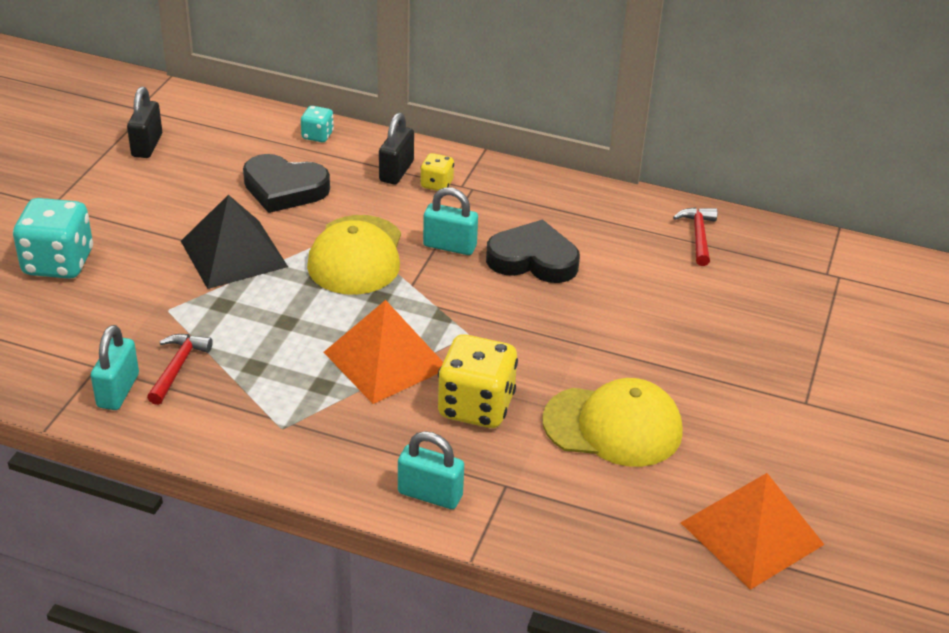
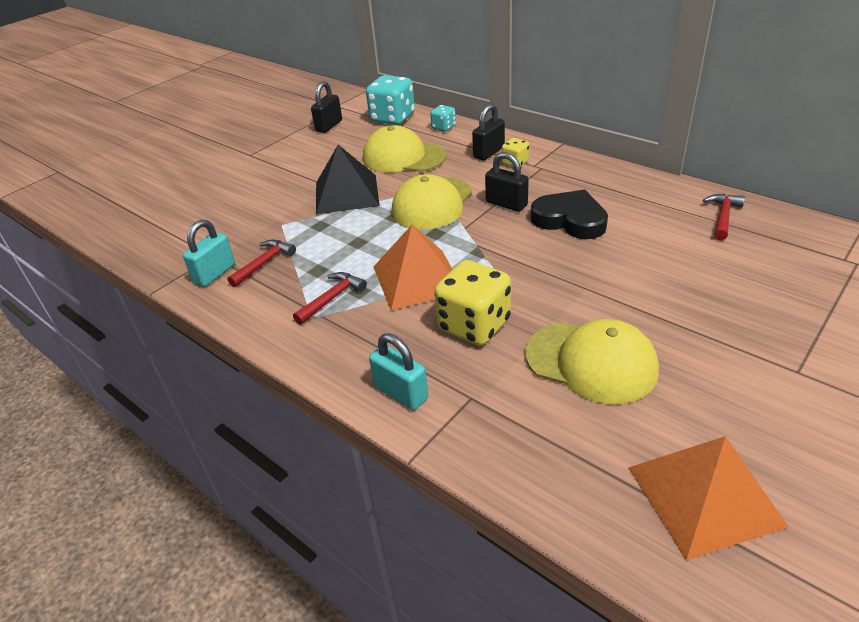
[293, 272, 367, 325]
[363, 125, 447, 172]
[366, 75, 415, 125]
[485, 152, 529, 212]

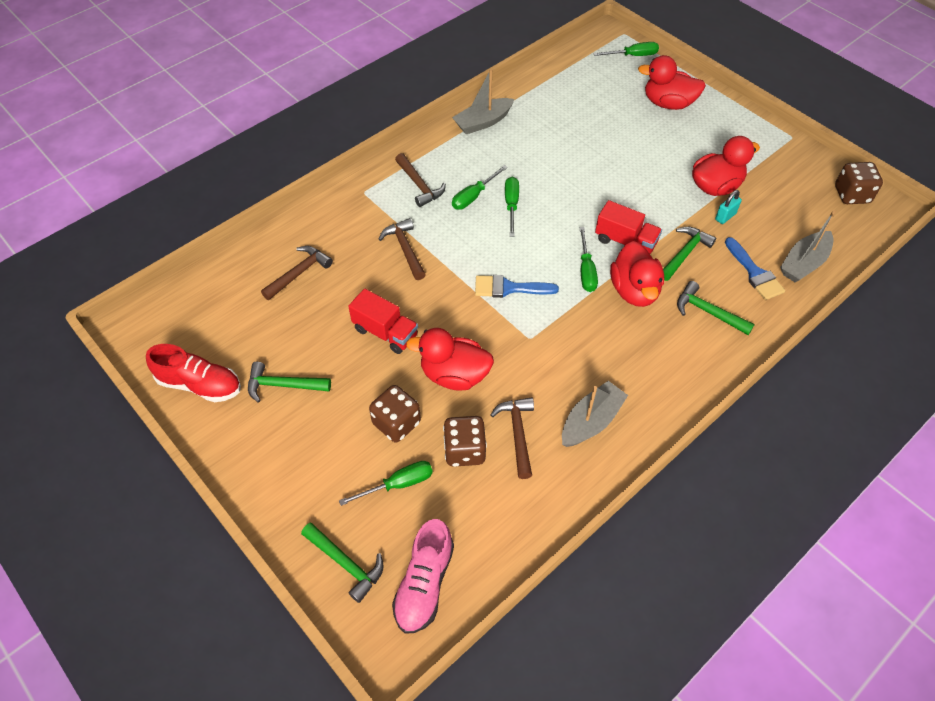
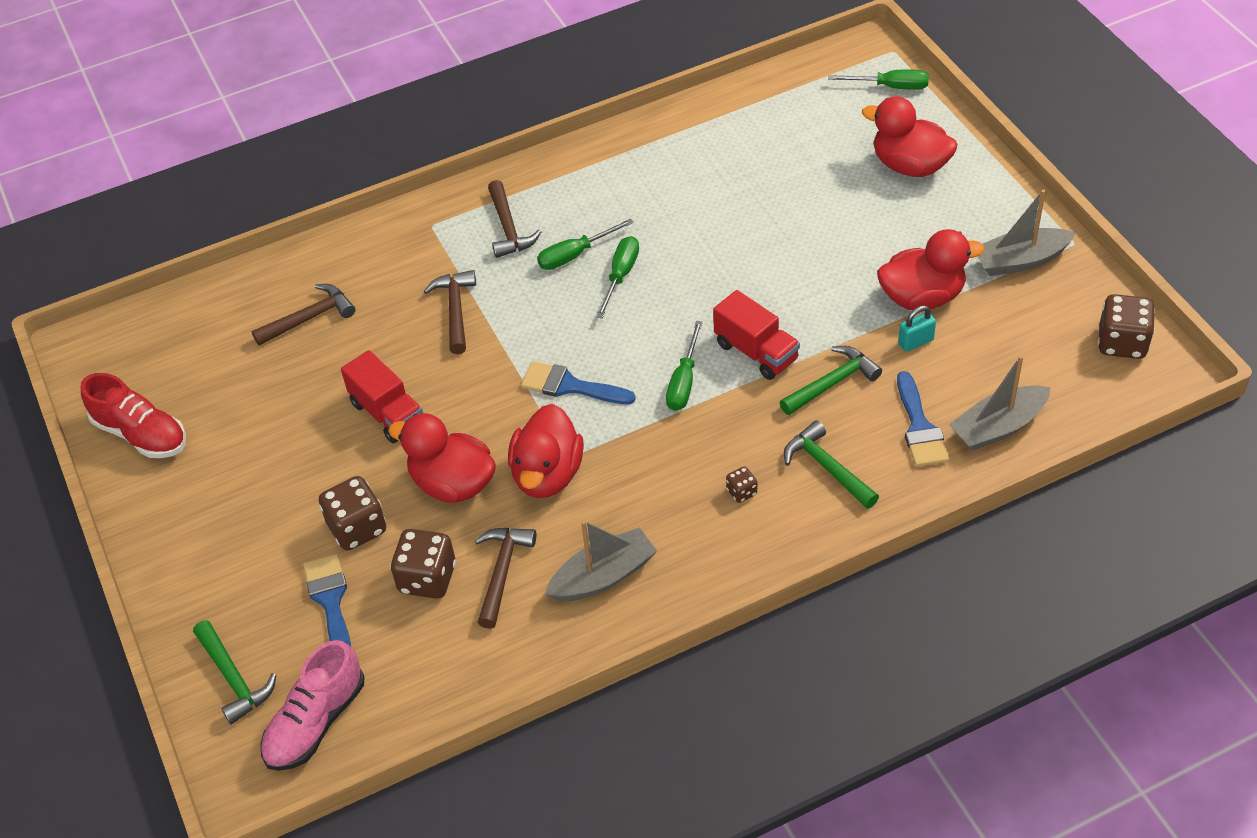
[303, 554, 351, 647]
[508, 404, 584, 498]
[726, 466, 757, 503]
[977, 189, 1076, 276]
[248, 362, 331, 403] (first image)

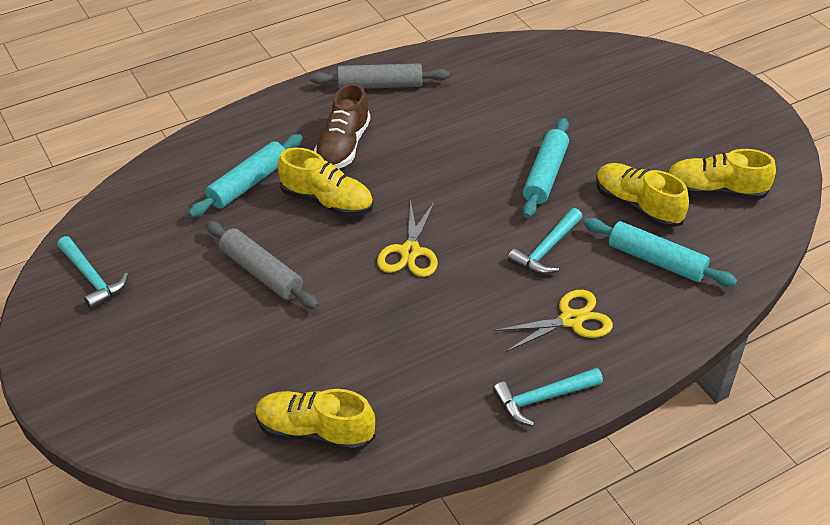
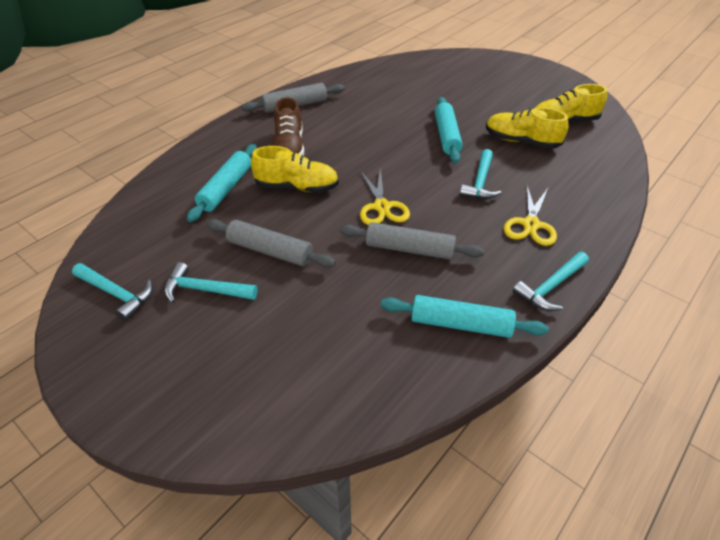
[164, 262, 258, 303]
[340, 222, 484, 260]
[381, 295, 549, 338]
[504, 186, 557, 246]
[255, 389, 375, 452] (first image)

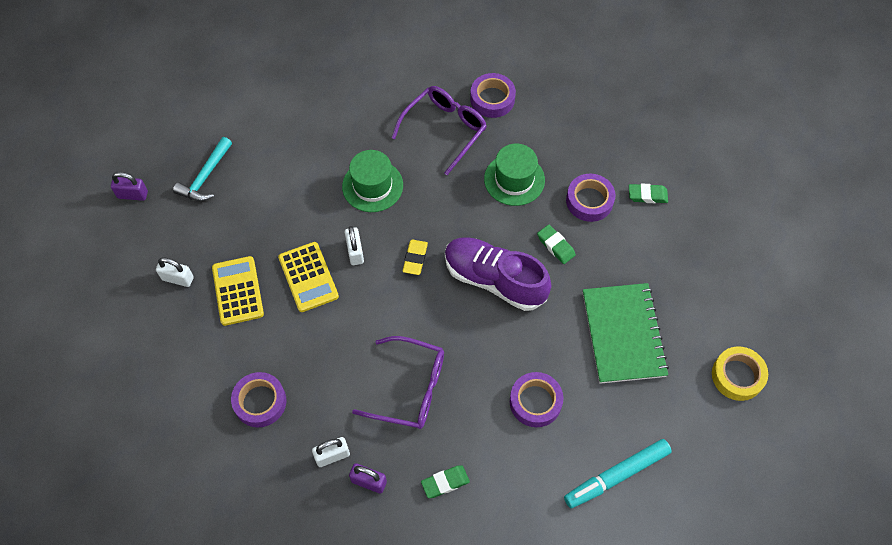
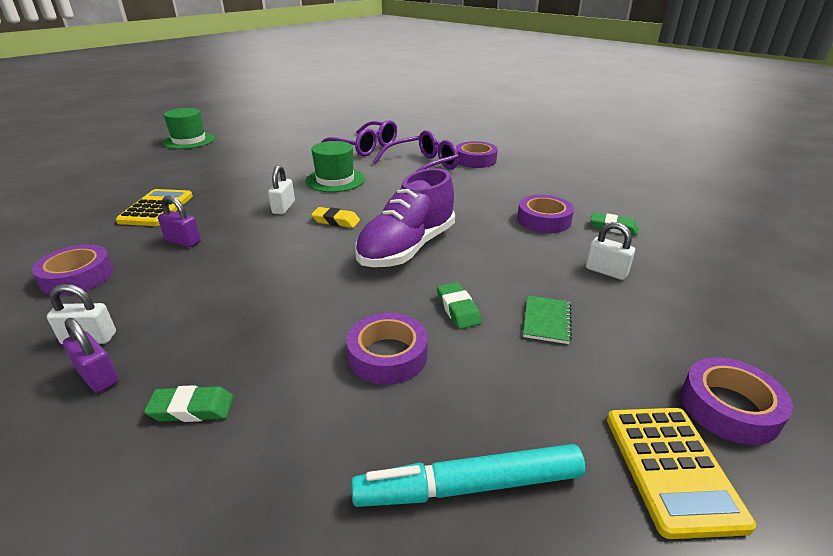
[158, 196, 201, 247]
[162, 108, 215, 149]
[311, 207, 360, 228]
[321, 120, 397, 156]
[355, 168, 455, 267]
[437, 282, 482, 329]
[523, 296, 572, 344]
[586, 222, 635, 280]
[607, 408, 756, 539]
[681, 357, 793, 445]
[173, 137, 232, 201] (first image)

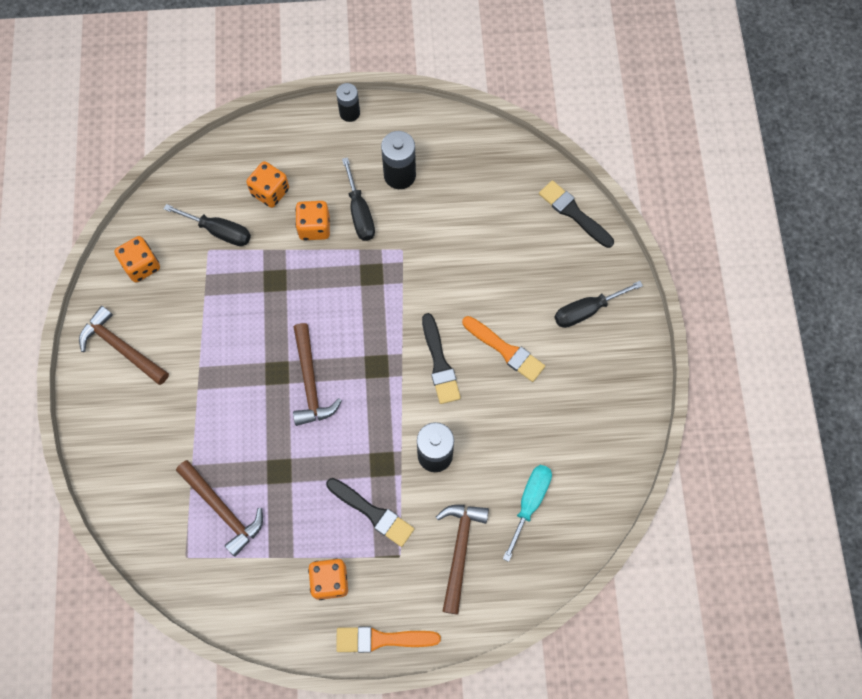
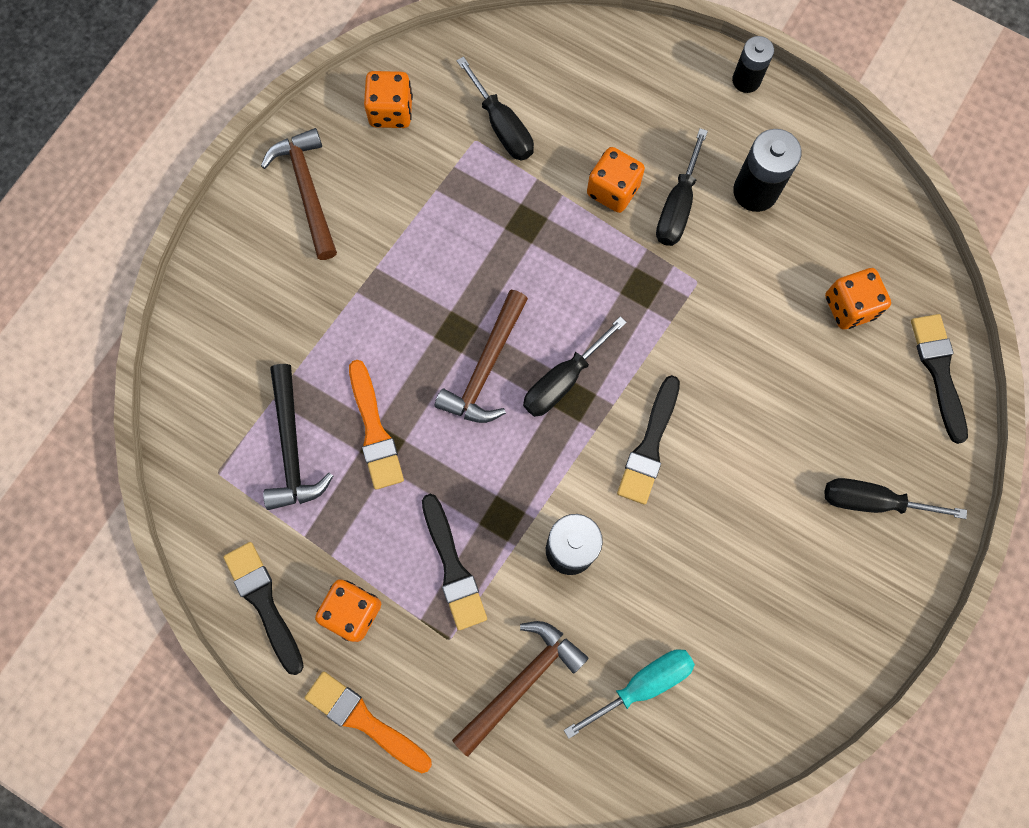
[223, 542, 304, 675]
[263, 364, 333, 510]
[349, 360, 404, 490]
[523, 316, 627, 417]
[825, 268, 891, 329]

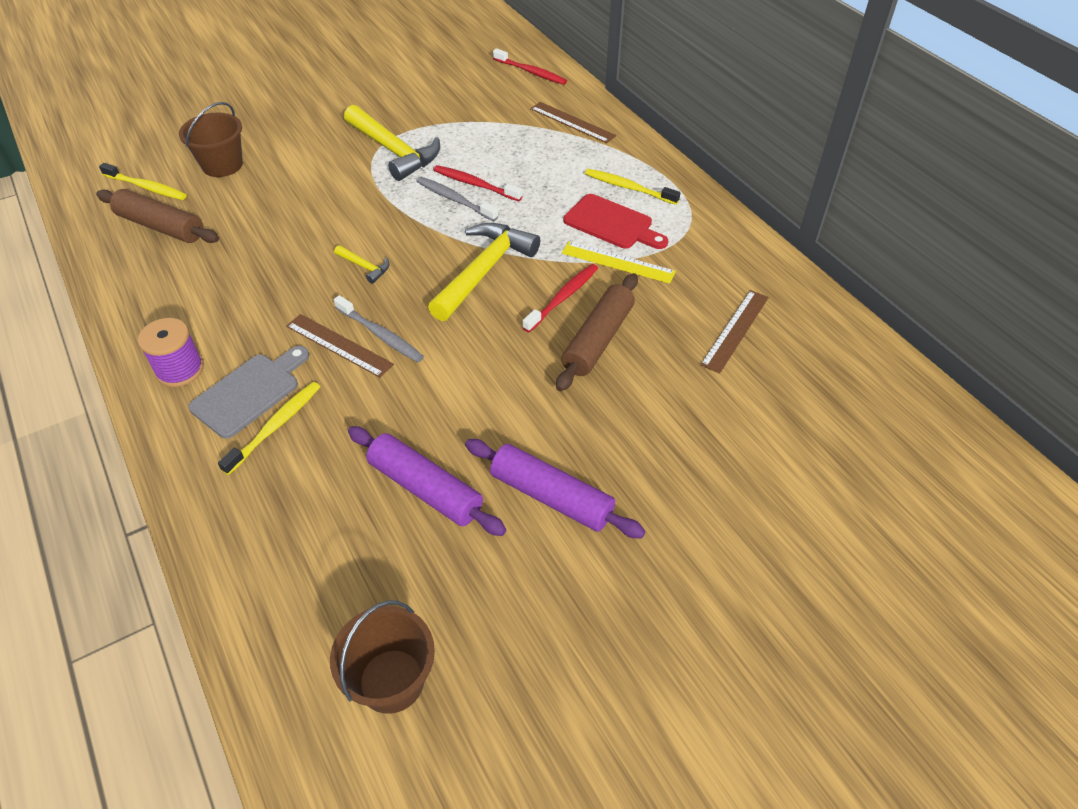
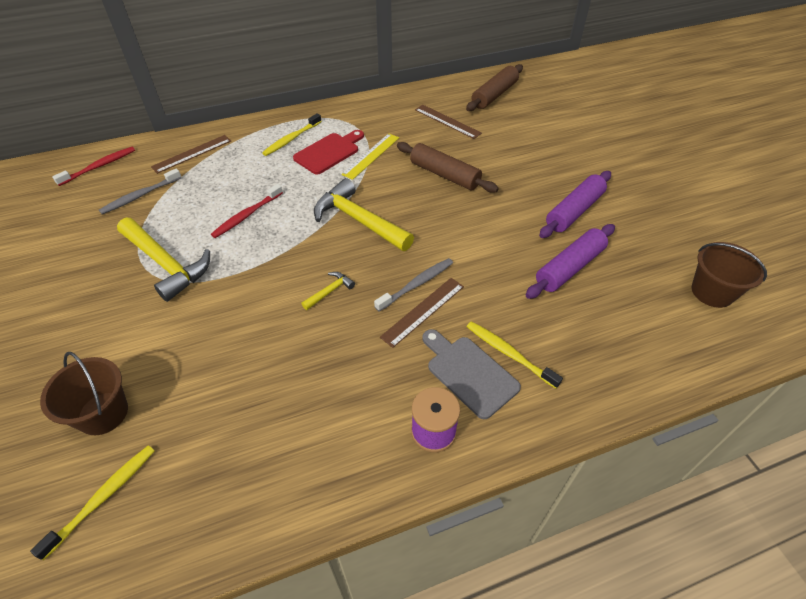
[99, 168, 182, 214]
[117, 218, 210, 302]
[466, 64, 523, 111]
[522, 264, 598, 332] (first image)

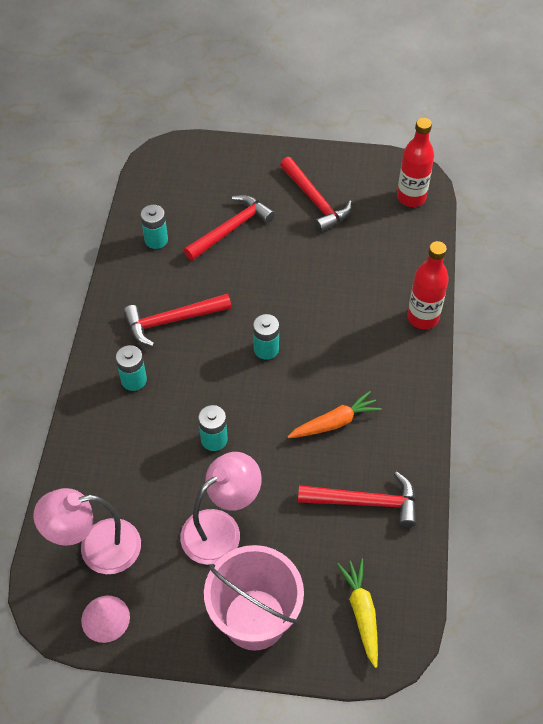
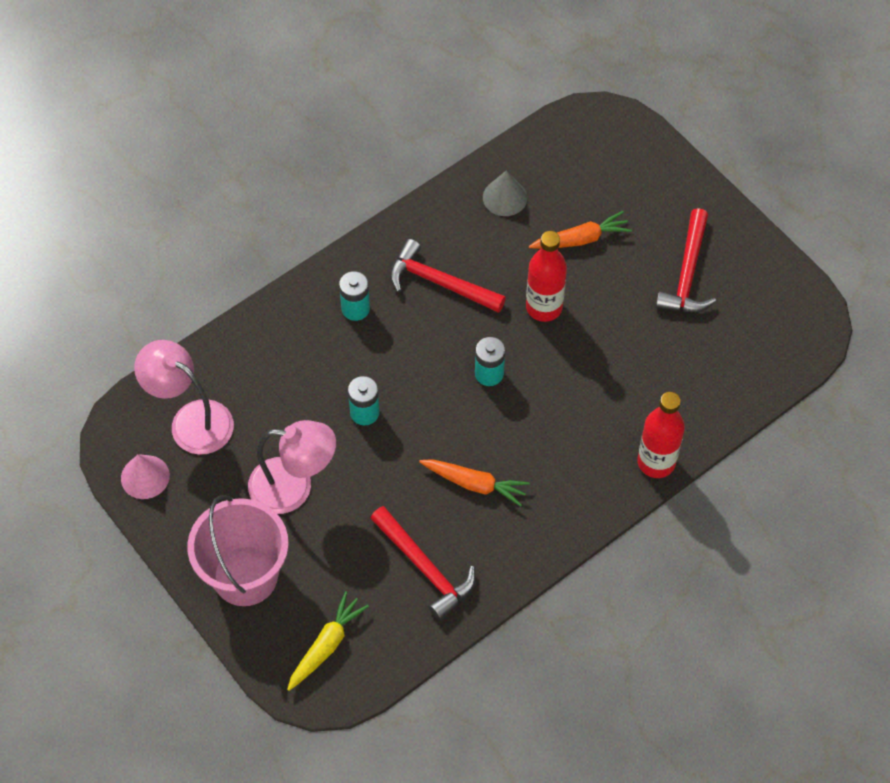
[483, 170, 527, 216]
[526, 231, 567, 322]
[529, 211, 632, 249]

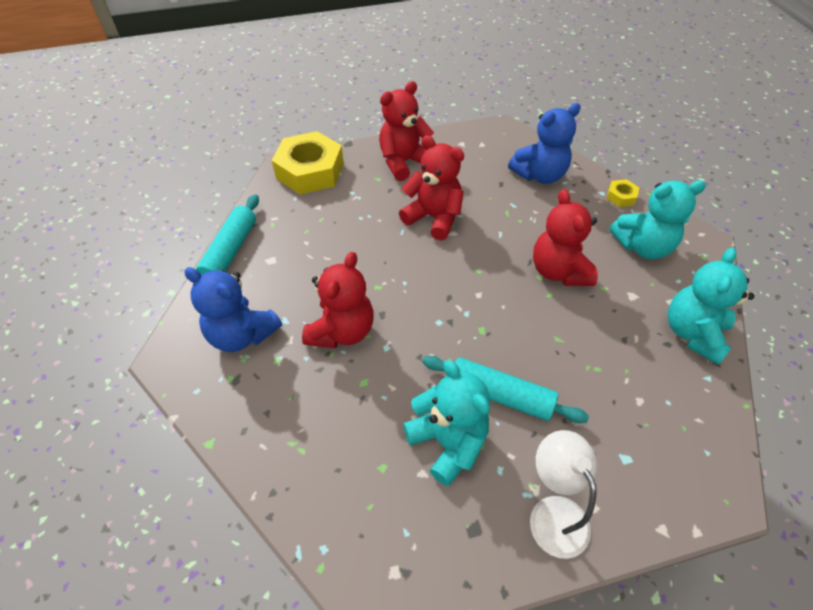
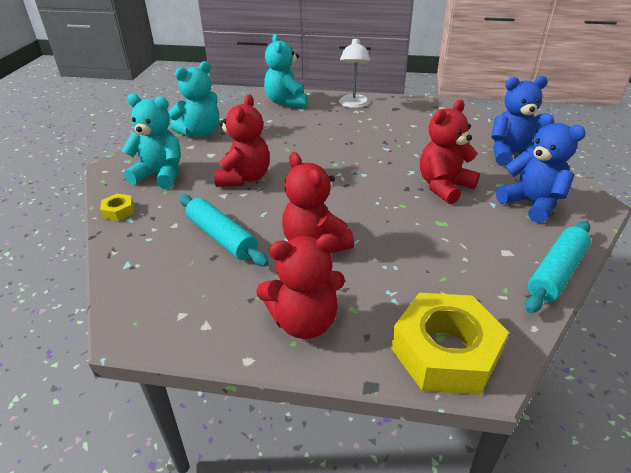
[179, 194, 269, 267]
[264, 34, 307, 107]
[491, 76, 548, 166]

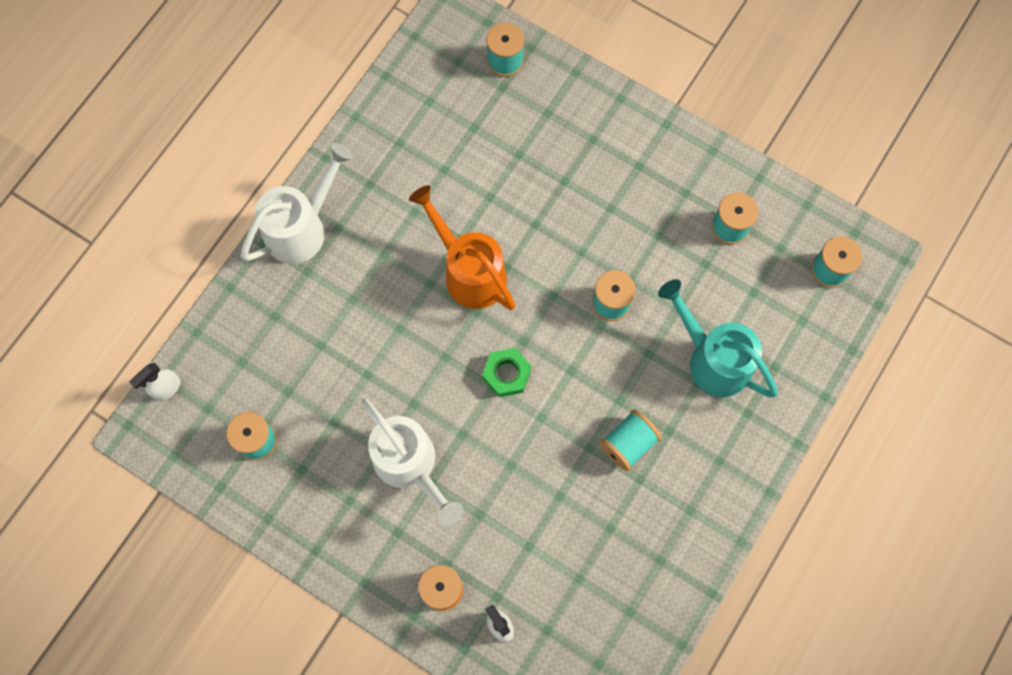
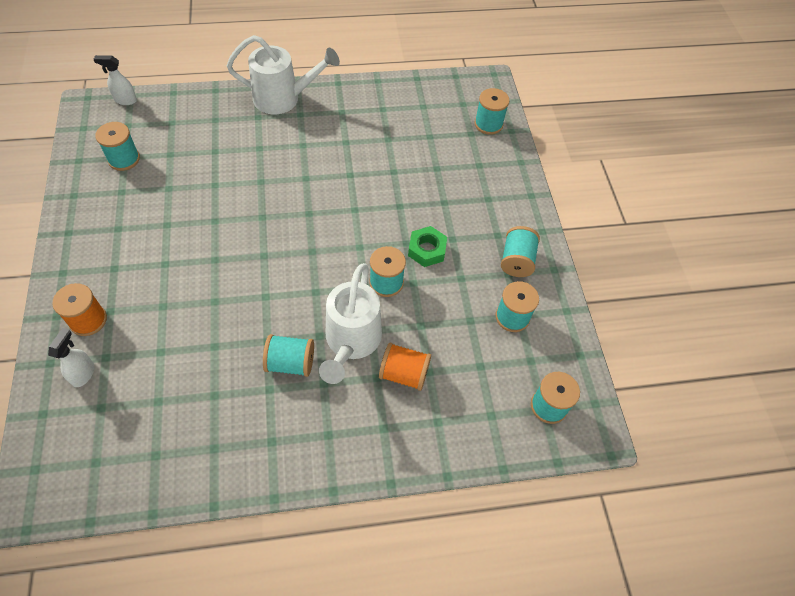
[319, 263, 382, 384]
[379, 343, 431, 391]
[408, 226, 447, 267]
[501, 226, 540, 277]
[409, 185, 515, 310] (first image)

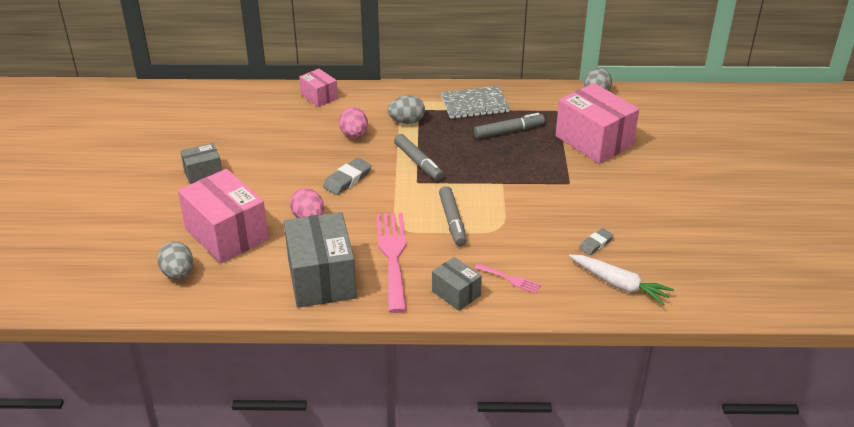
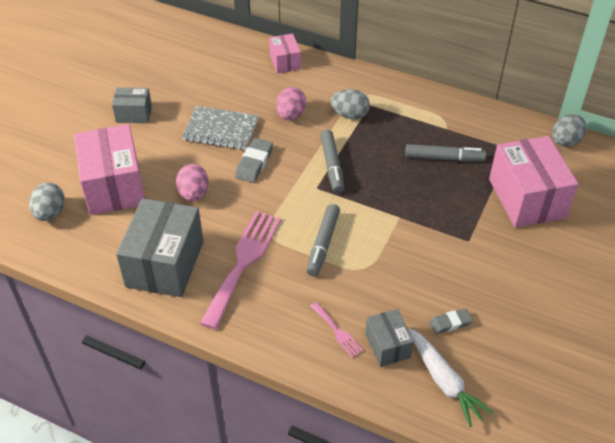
[182, 106, 259, 150]
[235, 138, 273, 183]
[365, 309, 414, 367]

